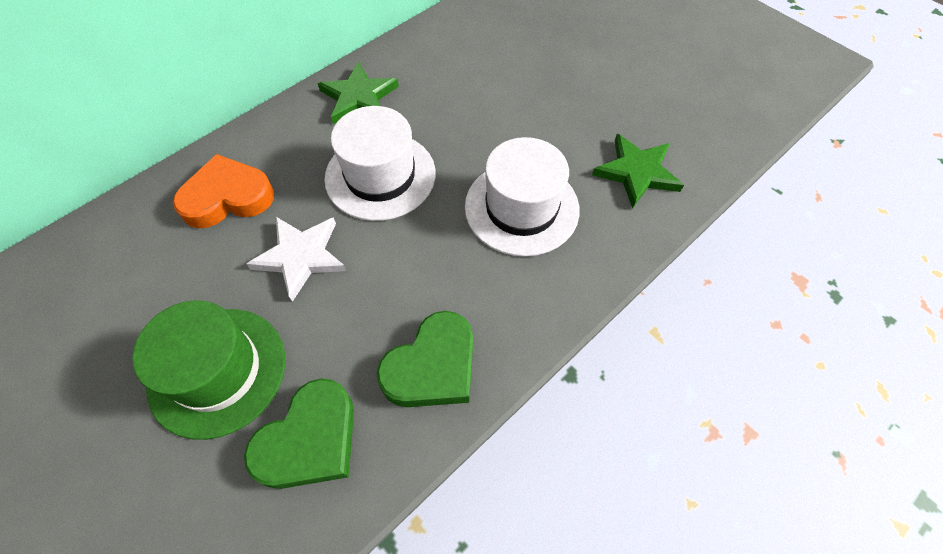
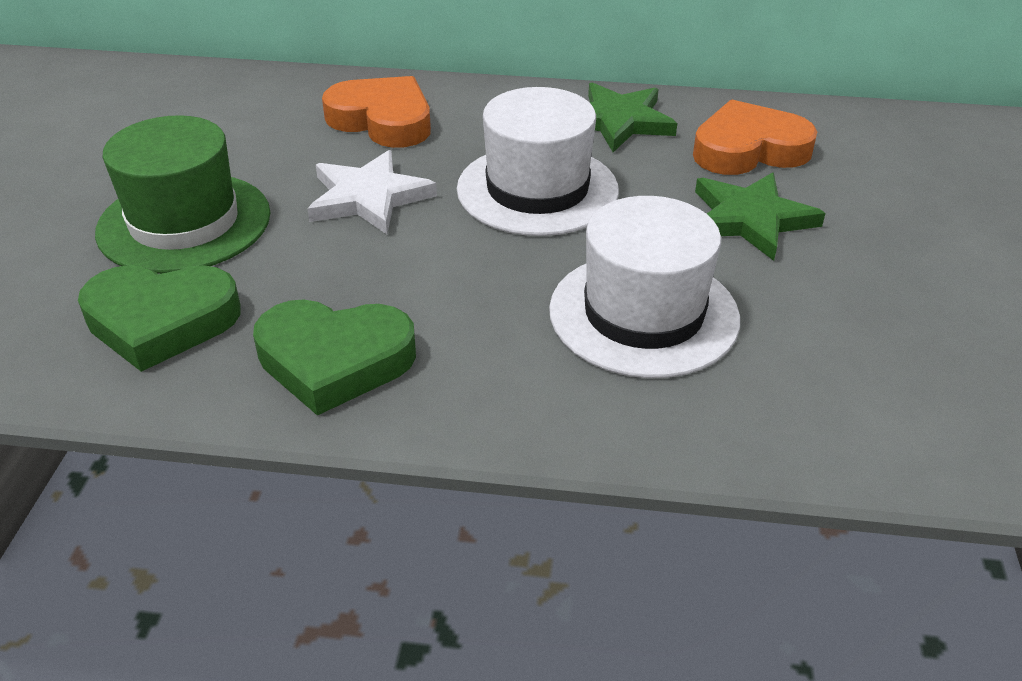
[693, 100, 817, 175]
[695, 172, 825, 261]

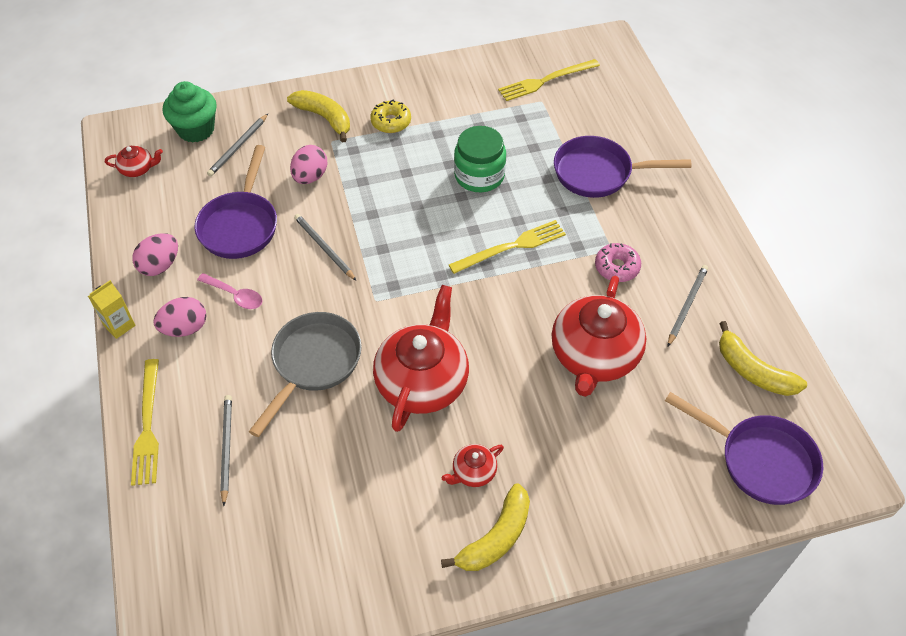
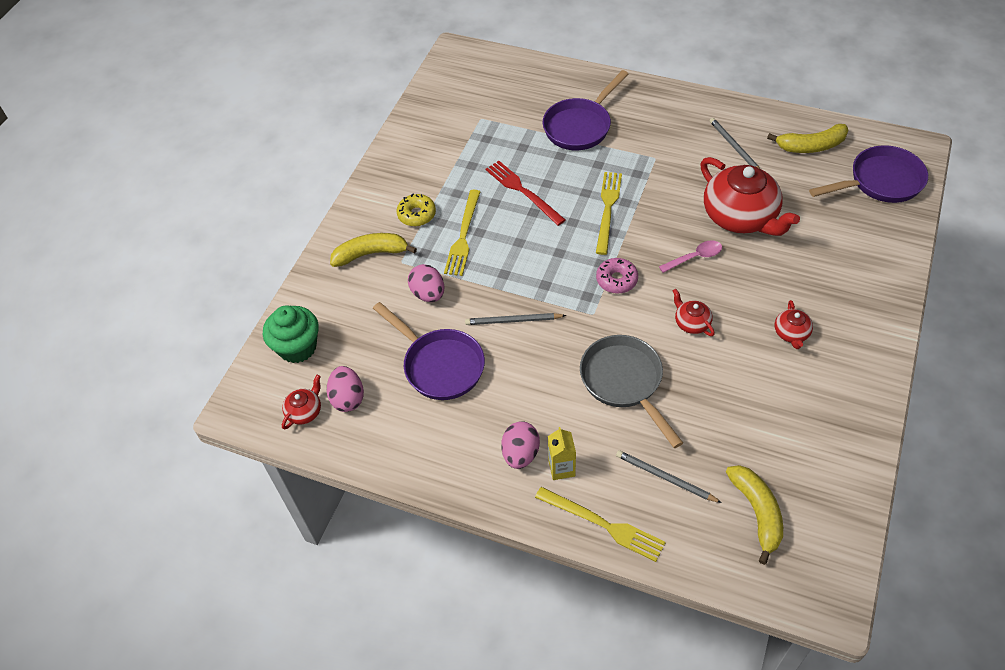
[327, 366, 364, 412]
[444, 190, 481, 276]
[486, 161, 566, 226]
[548, 427, 576, 480]
[596, 258, 638, 294]
[659, 240, 722, 273]
[673, 289, 715, 336]
[726, 465, 783, 565]
[207, 114, 268, 176] (first image)

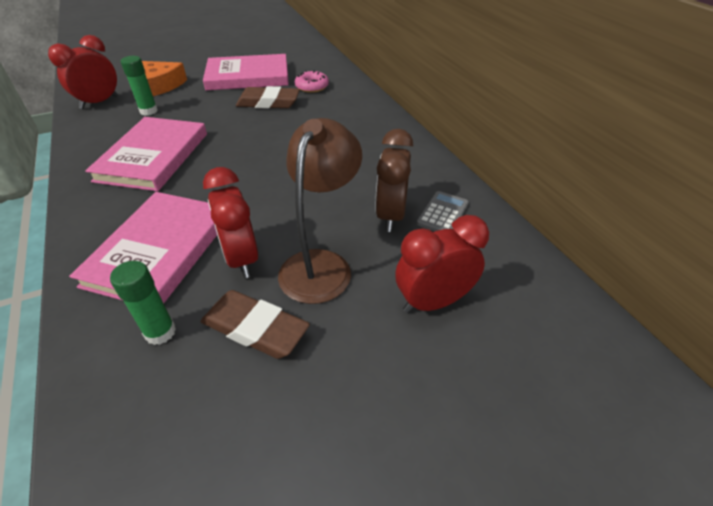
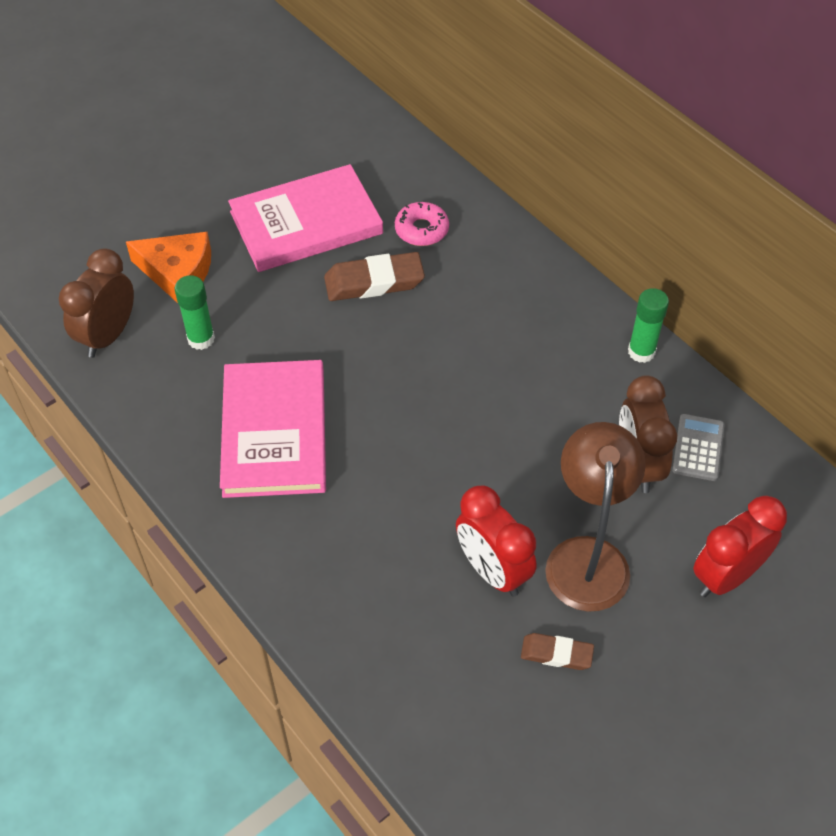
[59, 248, 134, 358]
[521, 633, 594, 670]
[628, 288, 669, 363]
[69, 192, 217, 303] (first image)

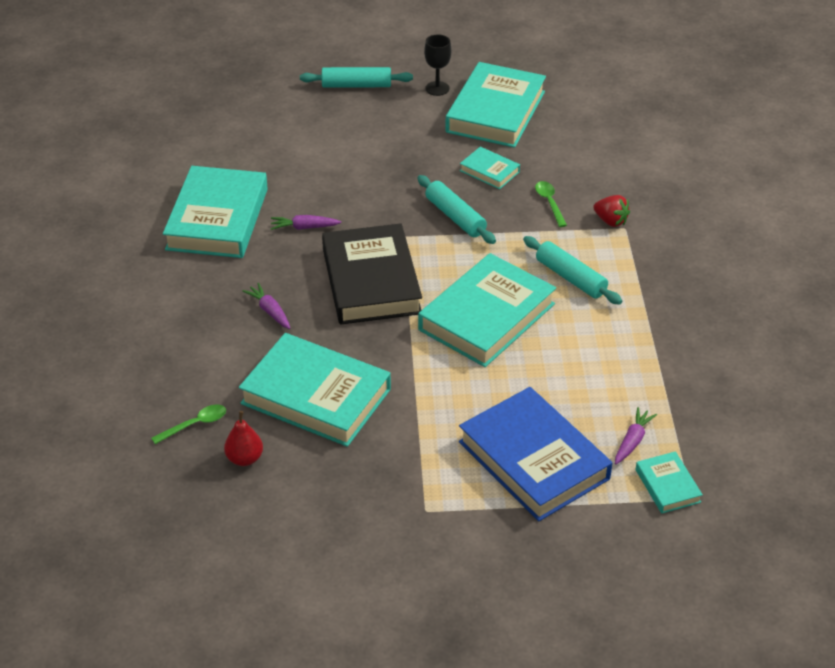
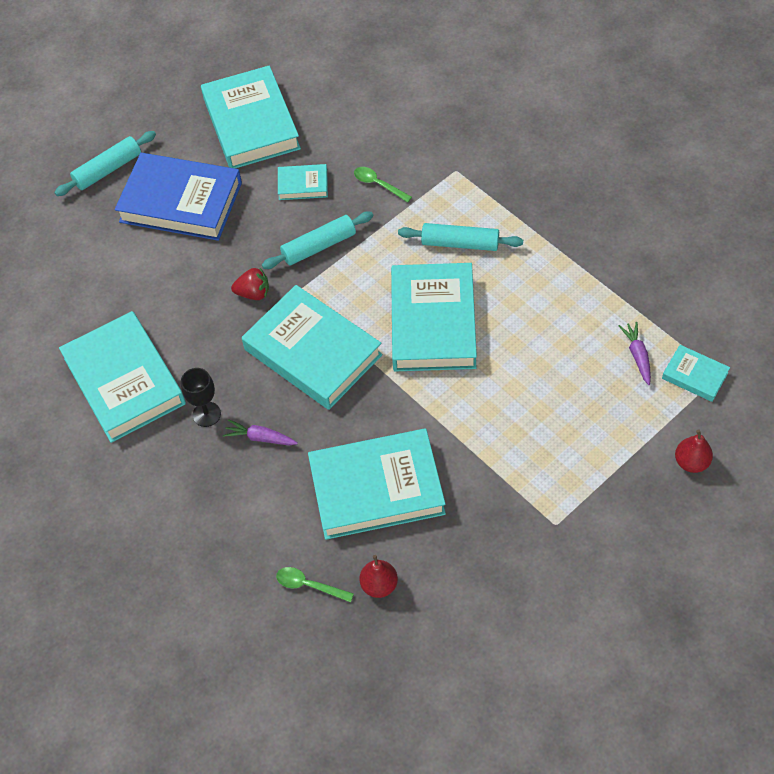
[115, 153, 242, 241]
[181, 368, 221, 427]
[231, 268, 269, 300]
[242, 285, 382, 410]
[262, 212, 374, 269]
[276, 567, 354, 603]
[675, 429, 713, 473]
[271, 215, 341, 230] (first image)

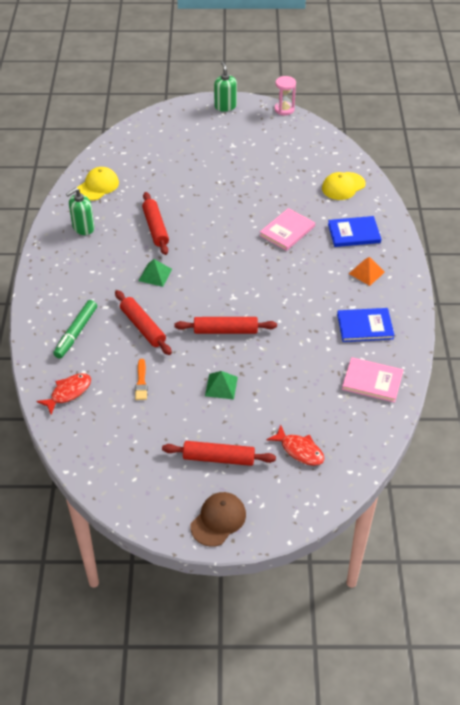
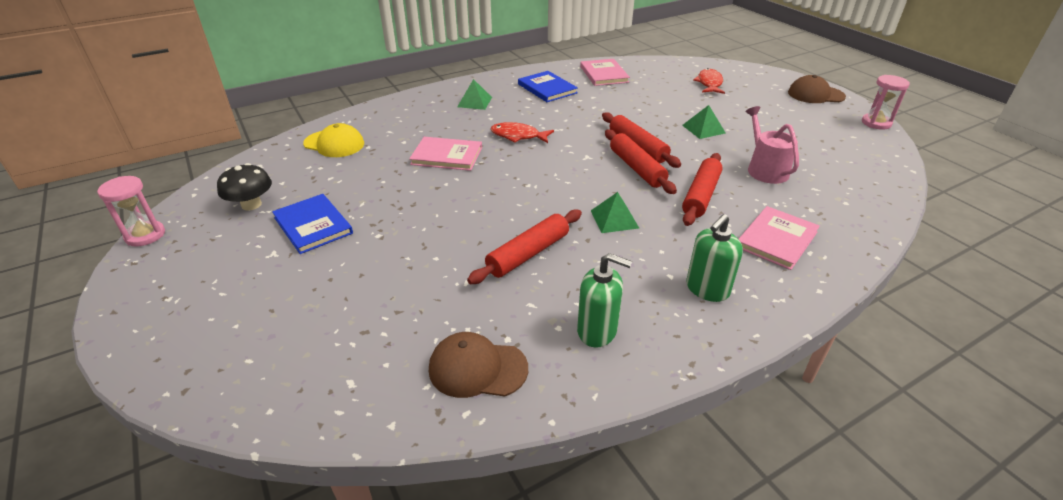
[217, 163, 272, 210]
[272, 194, 353, 254]
[429, 332, 528, 398]
[457, 79, 492, 110]
[491, 122, 554, 143]
[605, 129, 677, 194]
[686, 214, 743, 302]
[739, 206, 820, 270]
[745, 106, 799, 184]
[862, 75, 910, 130]

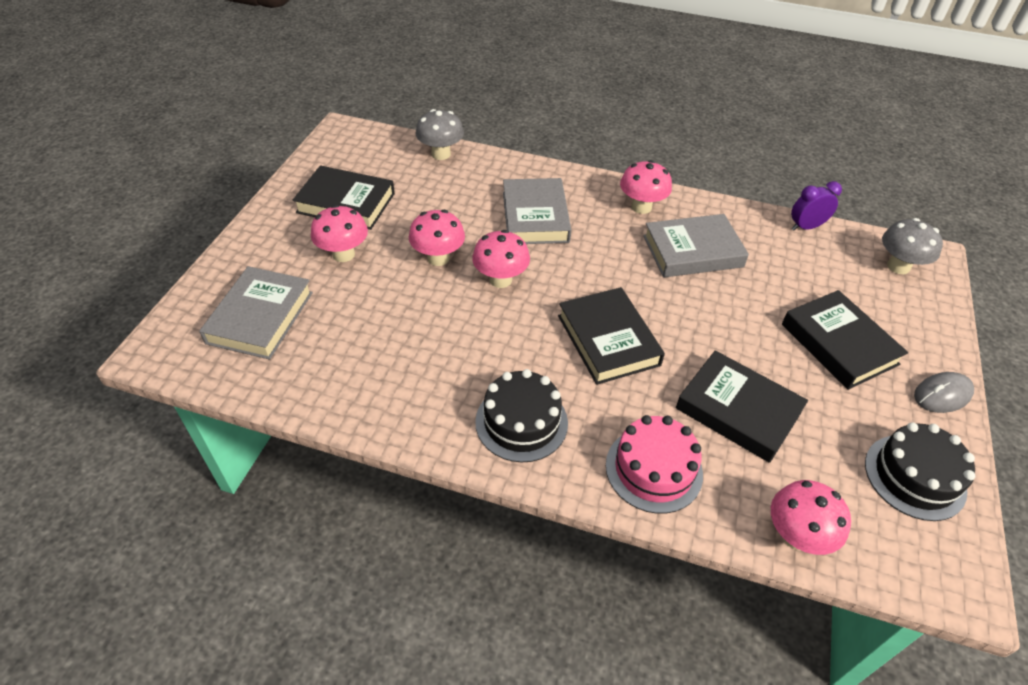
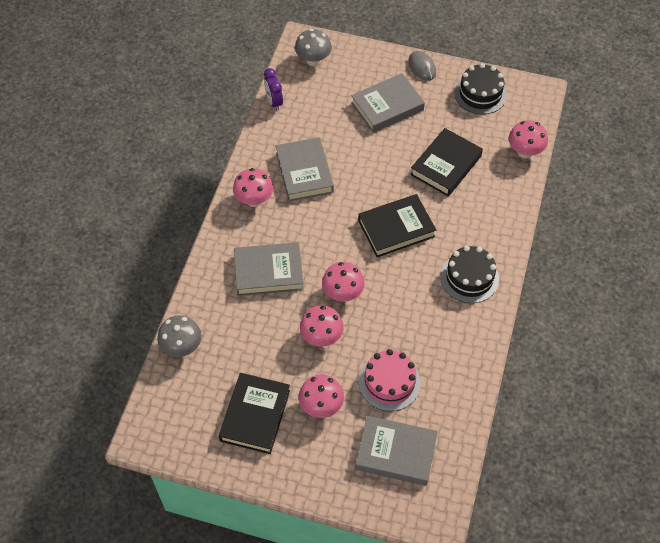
[351, 73, 425, 133]
[359, 349, 421, 411]

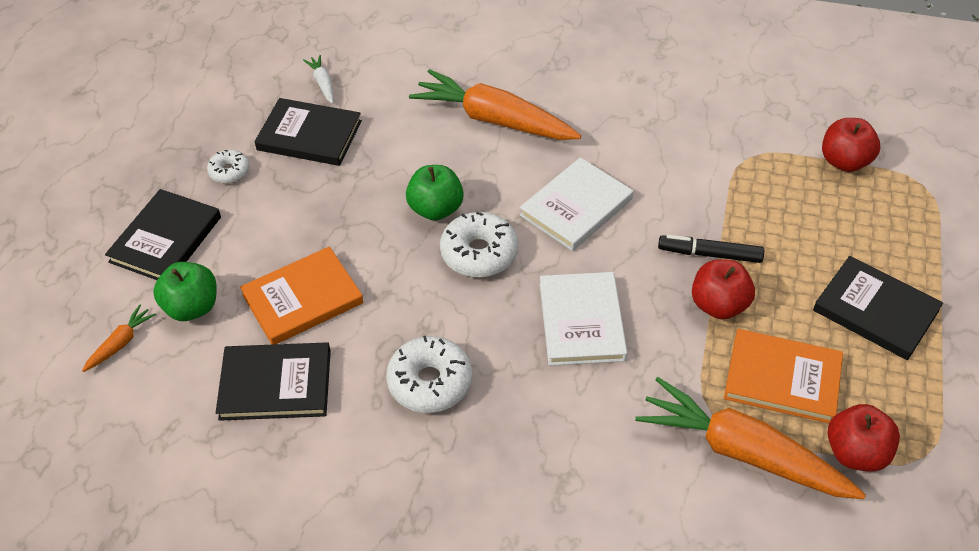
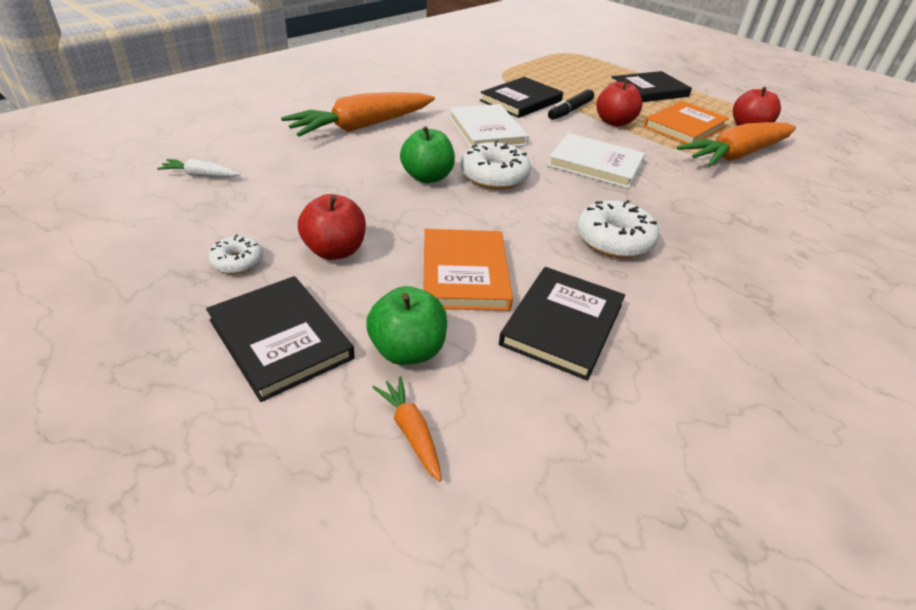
[298, 194, 366, 260]
[480, 77, 563, 118]

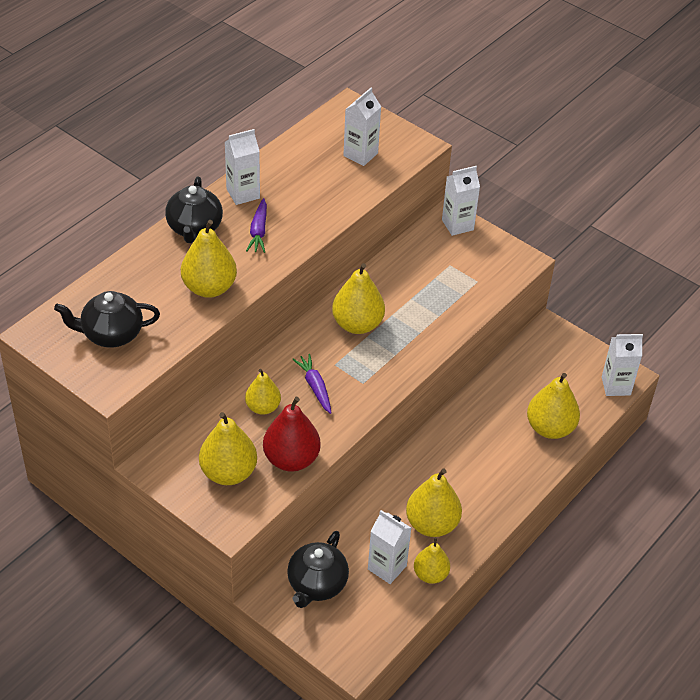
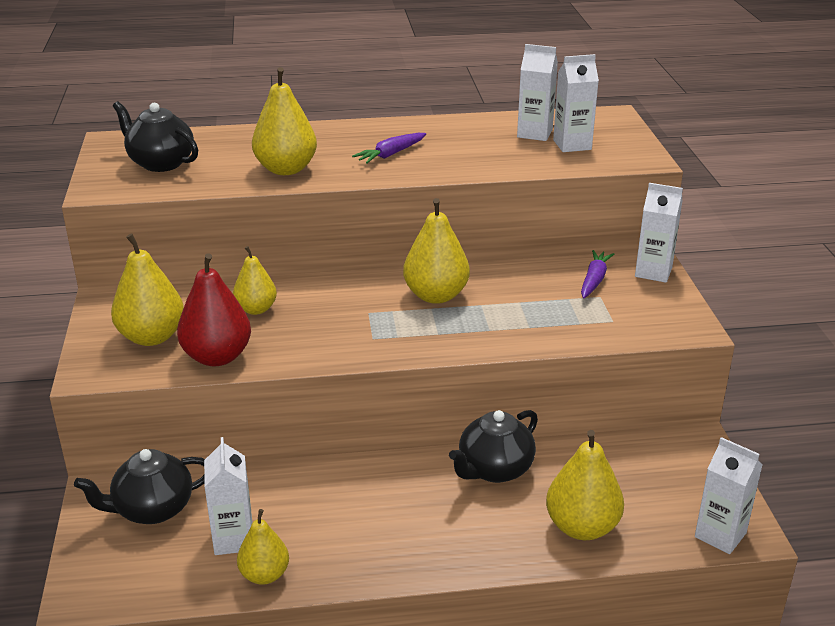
[449, 410, 538, 483]
[517, 44, 558, 141]
[581, 250, 614, 299]
[406, 469, 462, 537] (first image)

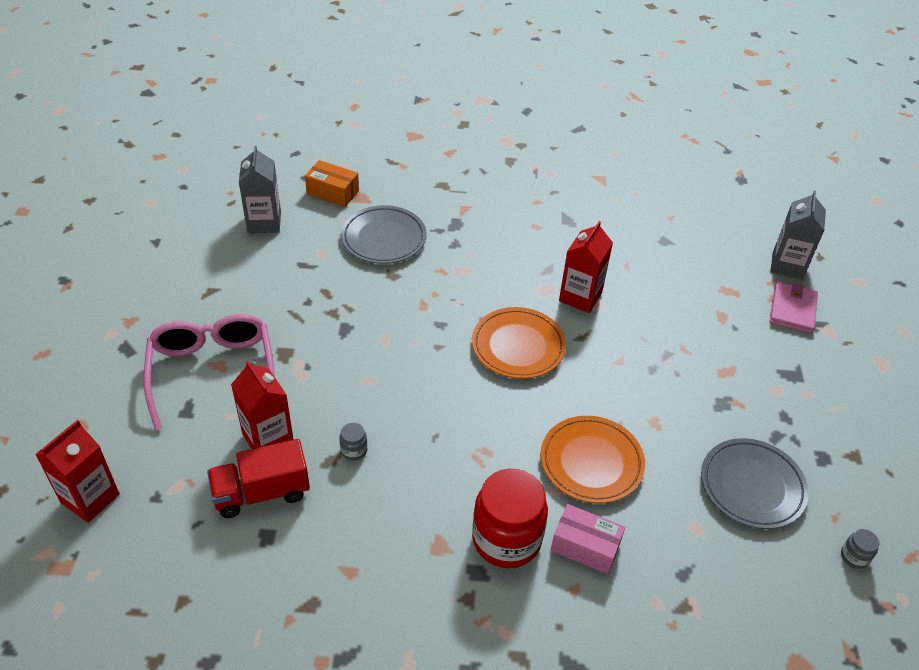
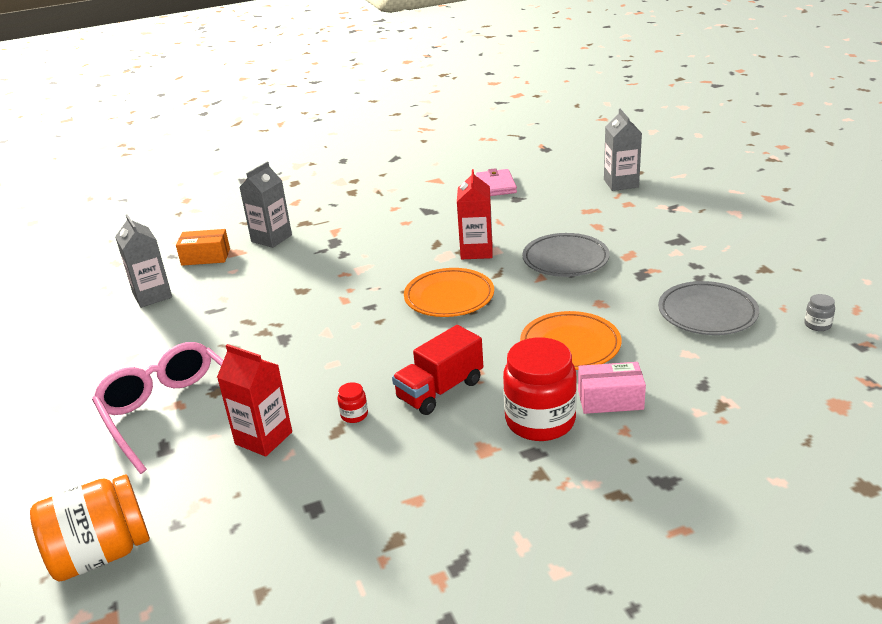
[30, 475, 150, 581]
[239, 162, 292, 248]
[338, 382, 368, 423]
[392, 325, 483, 415]
[476, 168, 517, 196]
[522, 233, 610, 277]

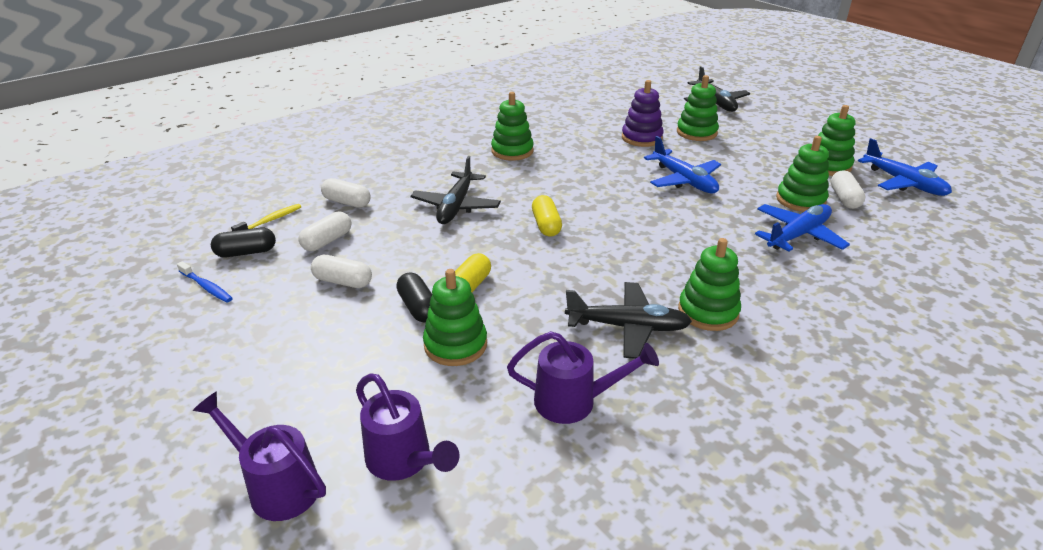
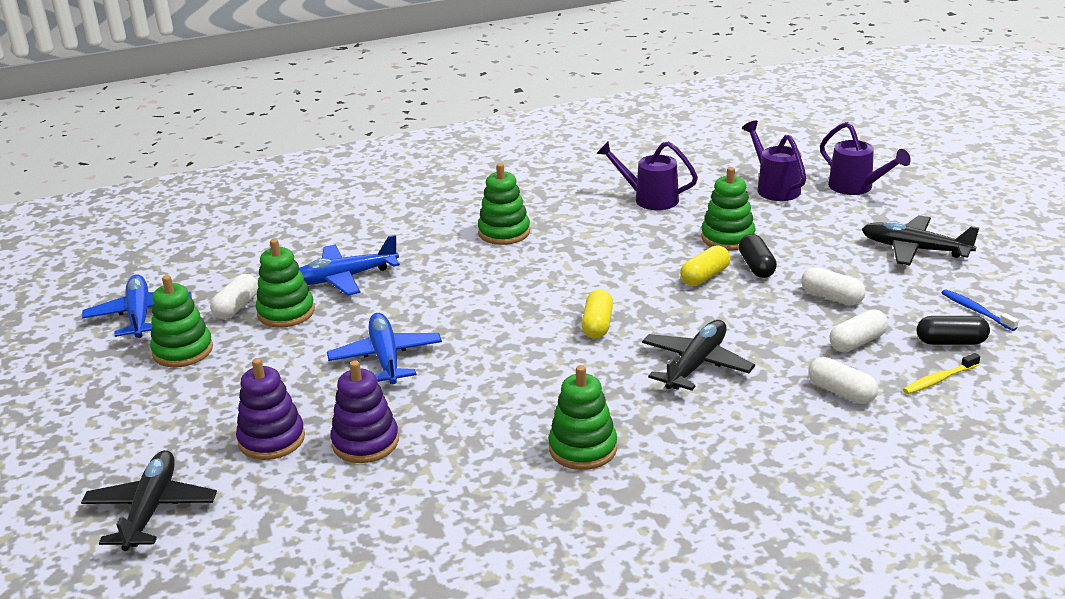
[236, 358, 305, 460]
[862, 215, 980, 266]

